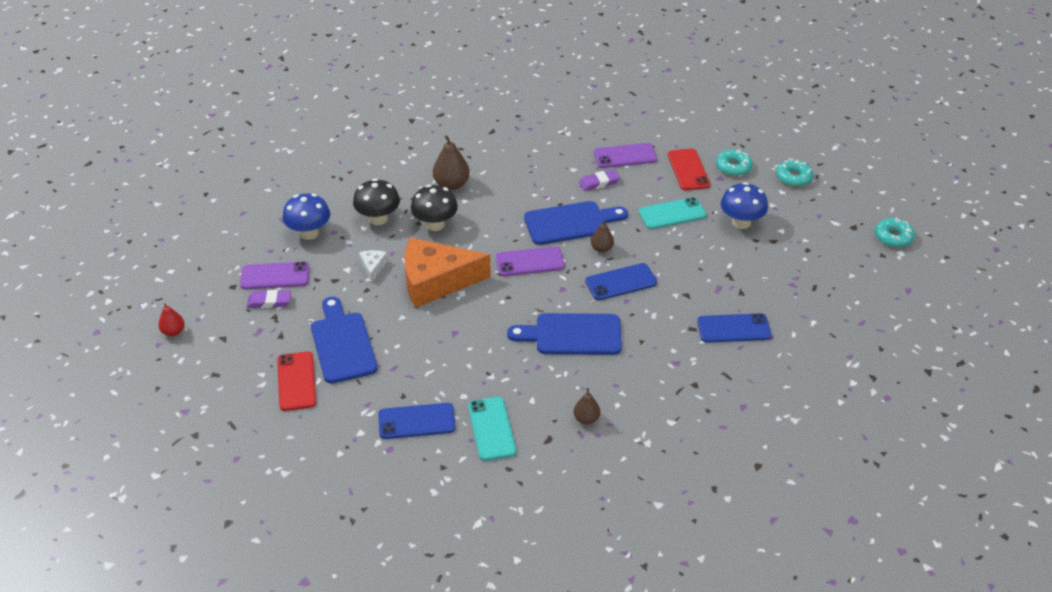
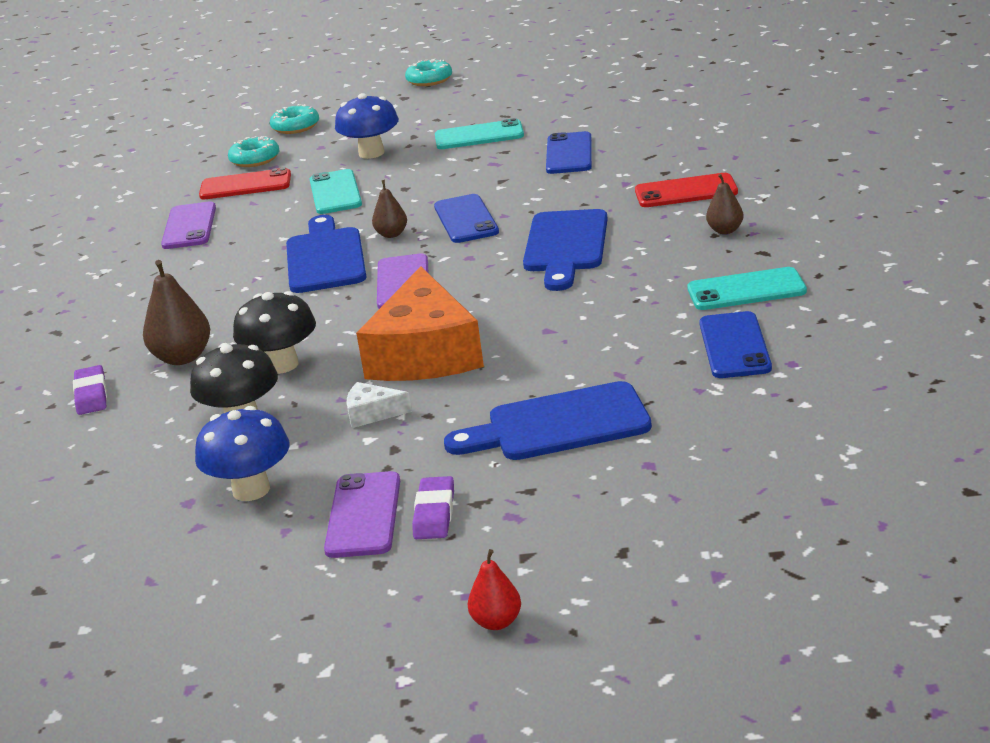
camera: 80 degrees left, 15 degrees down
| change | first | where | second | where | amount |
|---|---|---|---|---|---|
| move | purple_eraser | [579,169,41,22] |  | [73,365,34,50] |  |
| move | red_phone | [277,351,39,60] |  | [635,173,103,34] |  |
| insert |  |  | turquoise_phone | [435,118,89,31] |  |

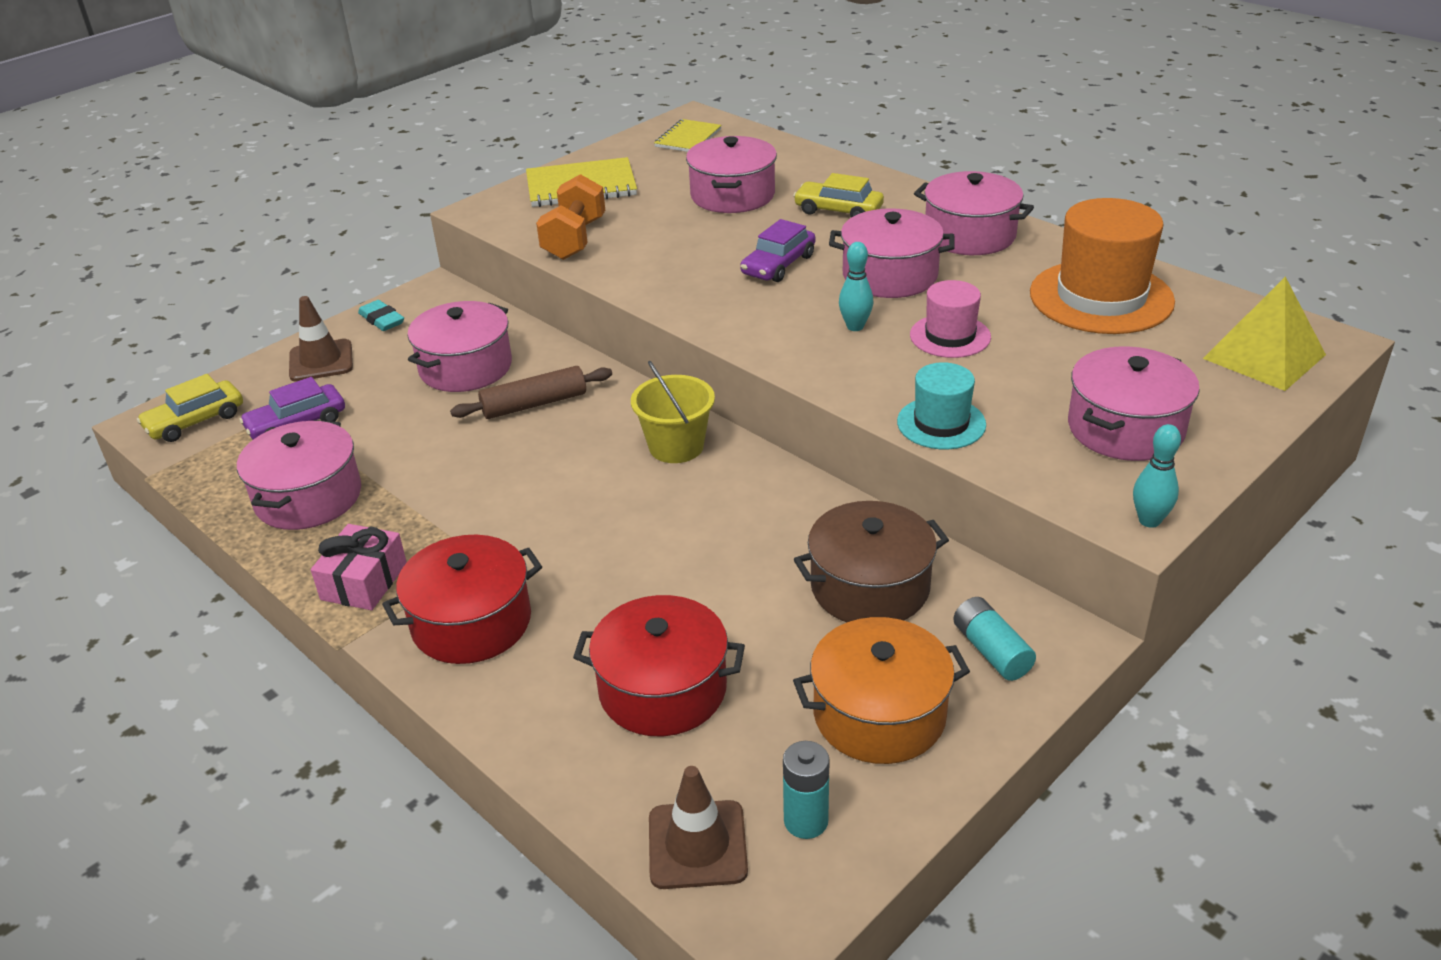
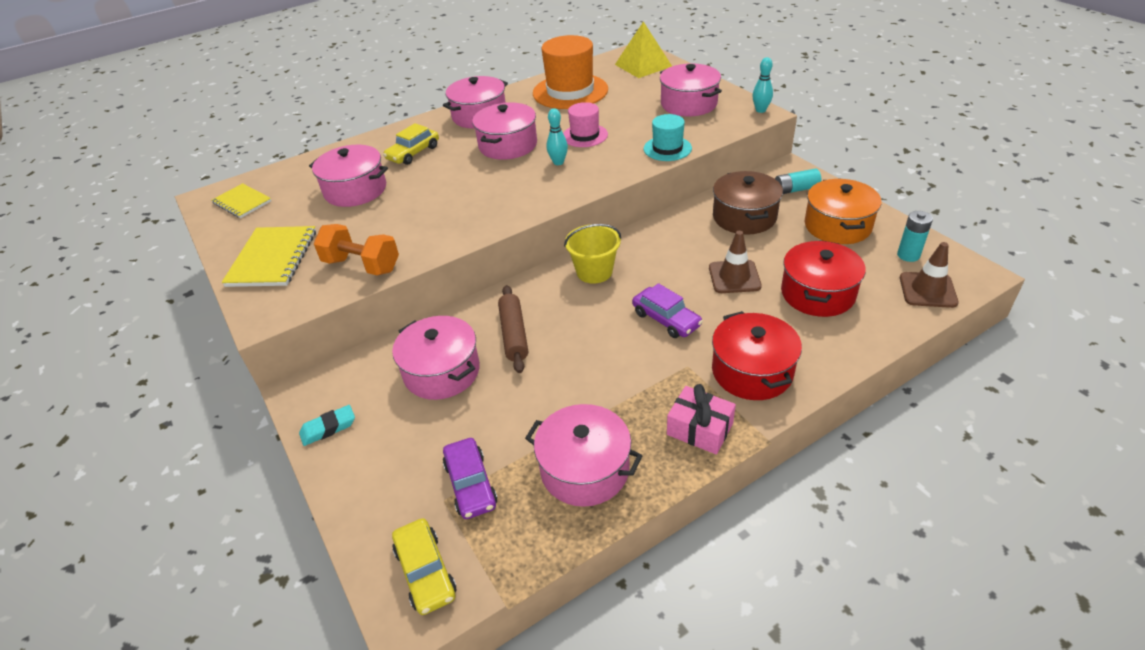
camera: 75 degrees left, 5 degrees up
| change | first | where | second | where | amount |
|---|---|---|---|---|---|
| move | purple_car | [740,219,76,63] |  | [632,283,71,55] |  |
| move | brown_traffic_cone | [289,296,64,85] |  | [709,231,53,62] |  |

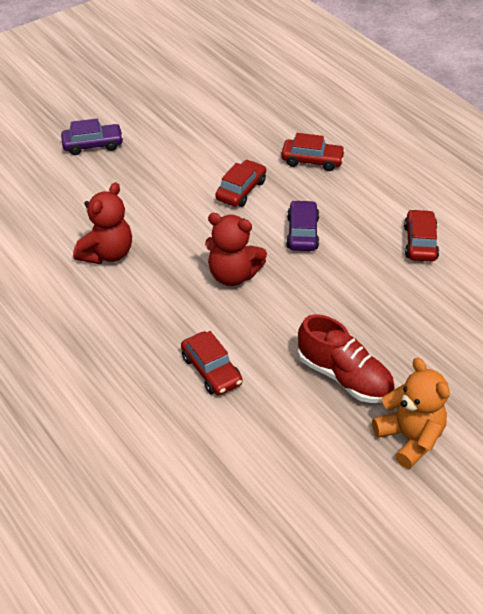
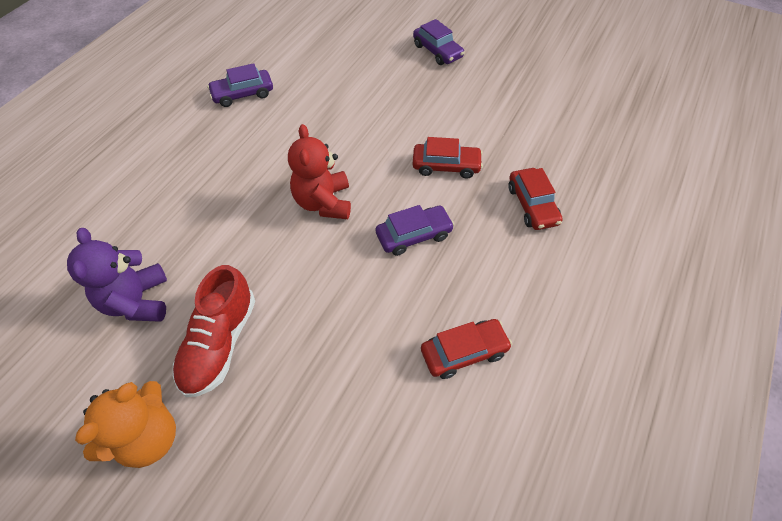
camera: 65 degrees right, 10 degrees up
| change | first | where | second | where | amount |
|---|---|---|---|---|---|
| delete | red_teddy_bear | [73,182,59,82] |  |  |  |
| delete | red_car | [181,331,62,64] |  |  |  |
| insert |  |  | purple_car | [207,63,66,44] |  |
| insert |  |  | purple_teddy_bear | [67,228,100,94] |  |

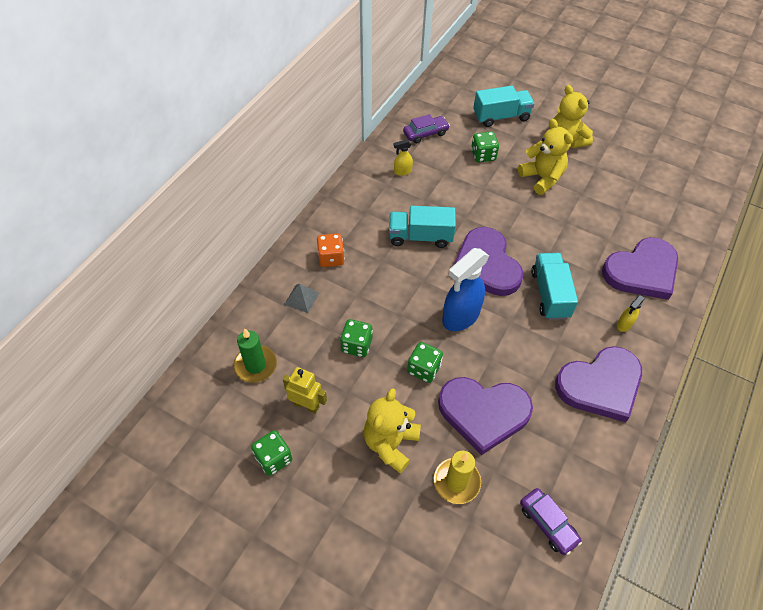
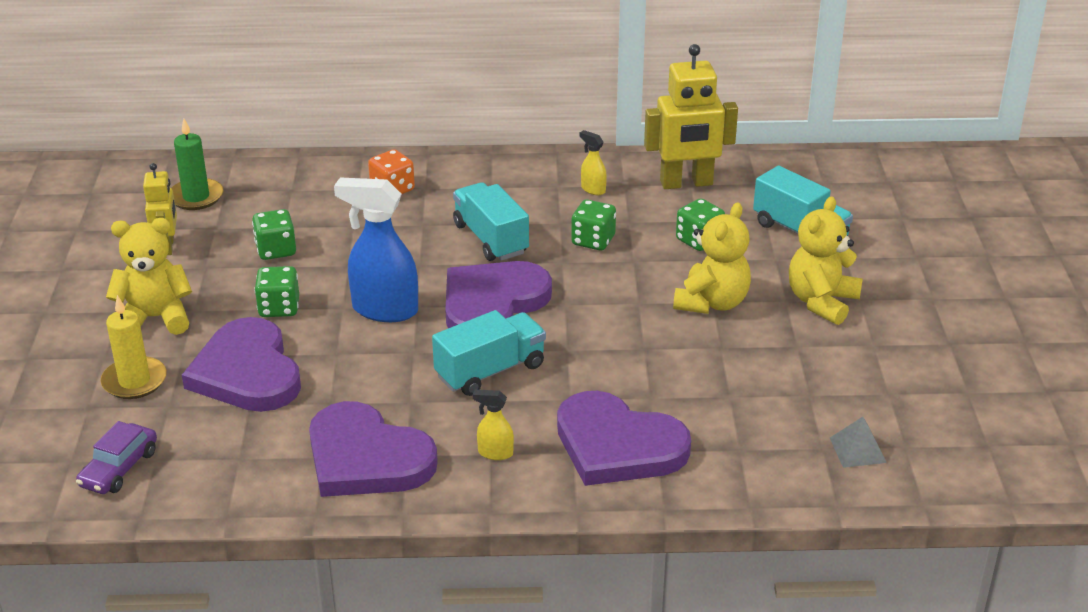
camera: 60 degrees right, 20 degrees down
| change | first | where | second | where | amount |
|---|---|---|---|---|---|
| replace | purple_car | [403,114,47,29] | yellow_robot | [644,44,94,145] |  |
| move | grey_pyramid | [284,284,35,29] |  | [830,417,57,51] |  |
| move | green_dice | [251,430,41,46] |  | [571,200,45,51] |  |

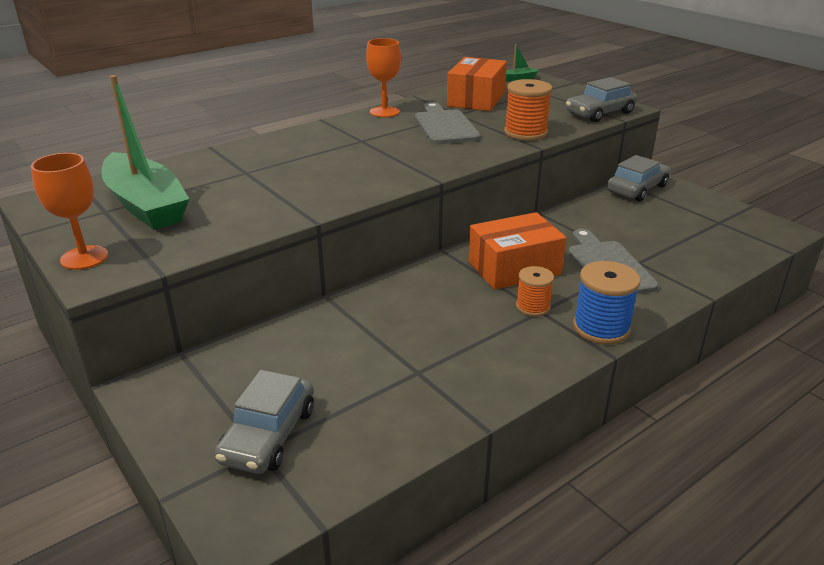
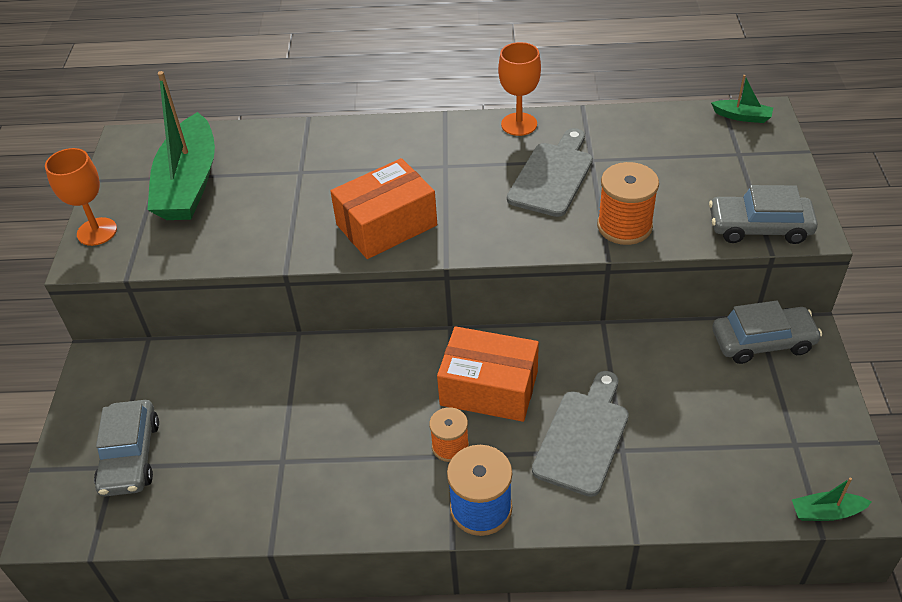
camera: 40 degrees right, 15 degrees up
| change | first | where | second | where | amount |
|---|---|---|---|---|---|
| move | orange_box | [447,57,60,54] |  | [330,158,107,101] |  |
| rotate | grey_car | [214,370,100,104] |  | [94,400,65,96] | 60 degrees counterclockwise |
| insert |  |  | green_boat | [792,477,80,44] |  |

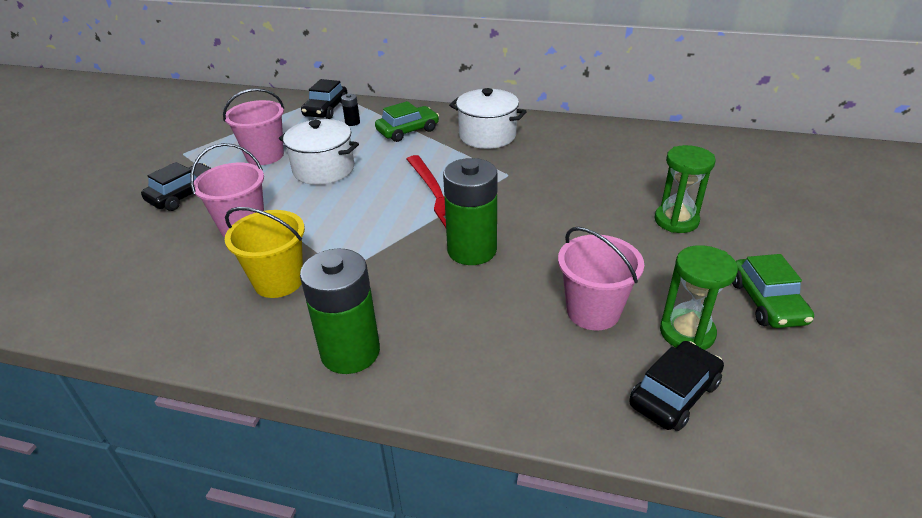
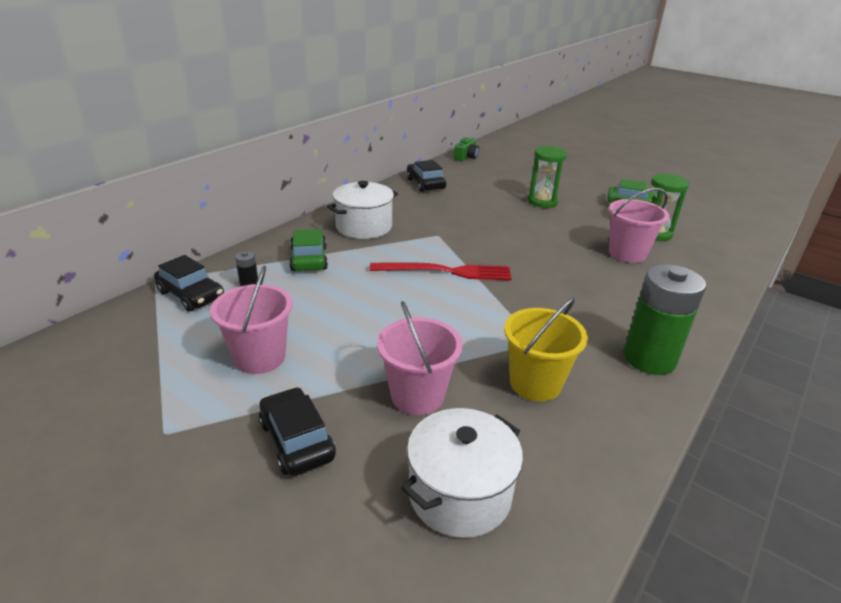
camera: 70 degrees left, 5 degrees down
| change | first | where | second | where | amount |
|---|---|---|---|---|---|
| move | white_pot | [279,119,80,66] |  | [401,408,122,130] |  |
| delete | green_battery | [443,158,55,107] |  |  |  |
| move | black_car | [629,341,95,90] |  | [406,160,40,32] |  |
| insert |  |  | green_camera | [454,137,25,24] |  |

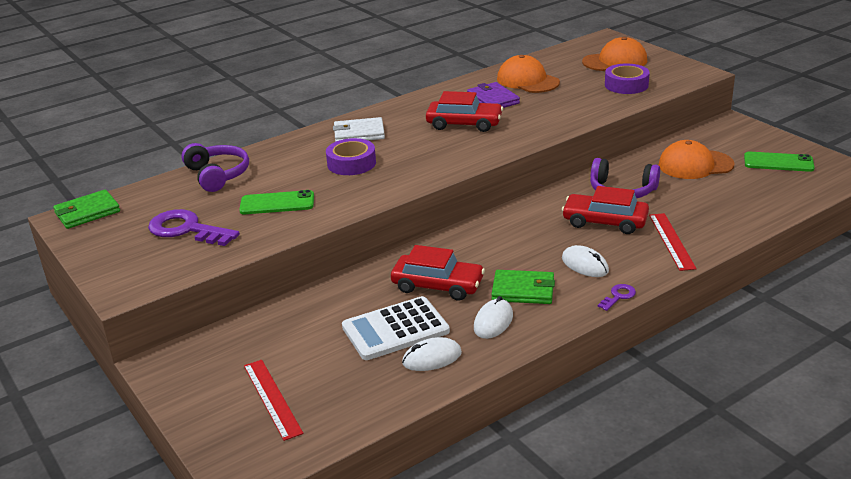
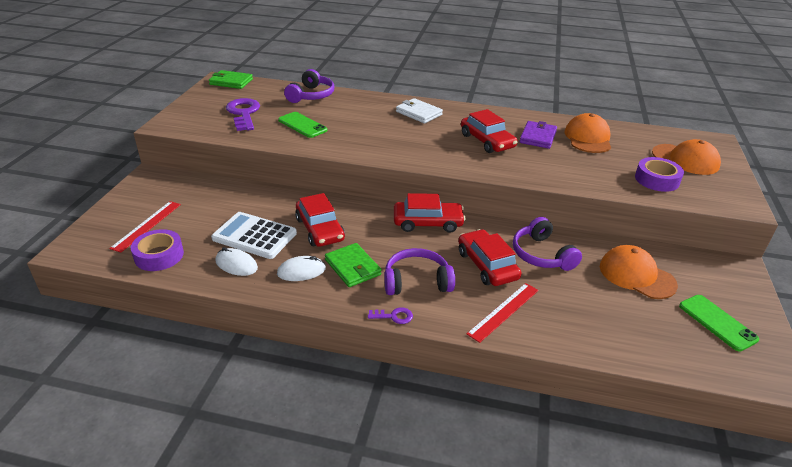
camera: 45 degrees right, 5 degrees up
| change | first | where | second | where | amount |
|---|---|---|---|---|---|
| move | purple_tape | [326,138,50,37] |  | [131,229,53,42] |  |
| replace | white_mouse | [562,245,47,32] | purple_headphones | [384,248,71,47] |  |
| insert |  |  | red_car | [394,193,71,40] |  |

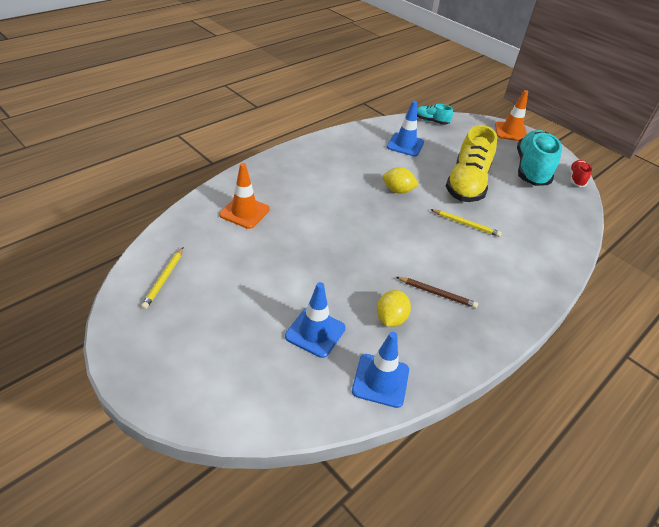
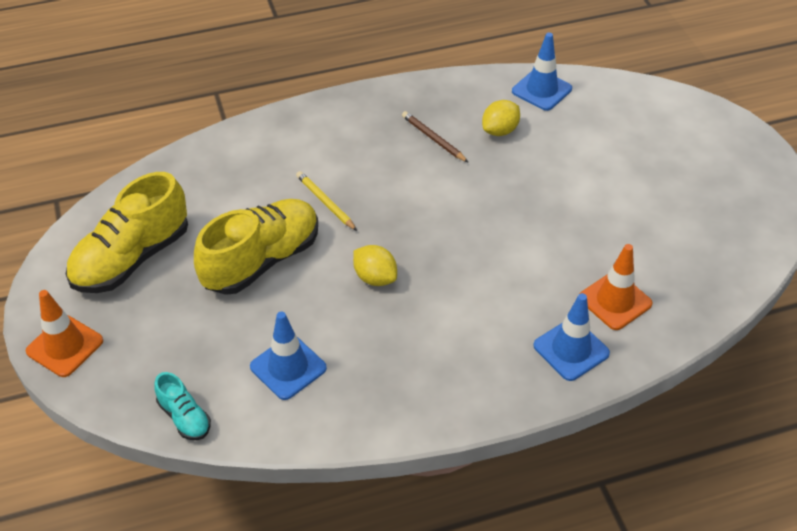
camera: 150 degrees left, 5 degrees up
| change | first | where | second | where | amount |
|---|---|---|---|---|---|
| recolor | turquoise_shoe | [517,130,45,56] | yellow_shoe | [66,172,122,121] |  |
| delete | red_shoe | [569,160,23,27] |  |  |  |
| delete | yellow_pencil | [141,247,42,62] |  |  |  |
| move | blue_traffic_cone | [285,282,61,76] |  | [533,293,77,88] |  |

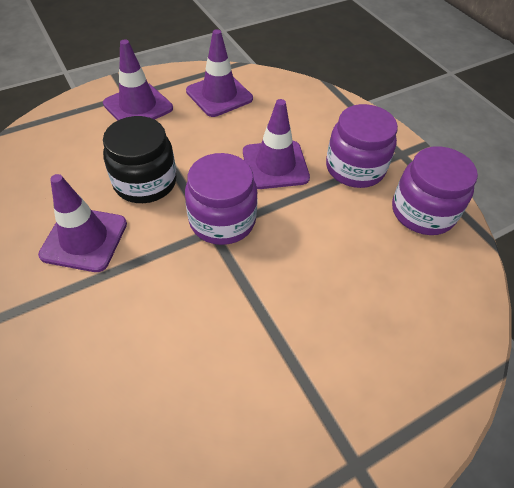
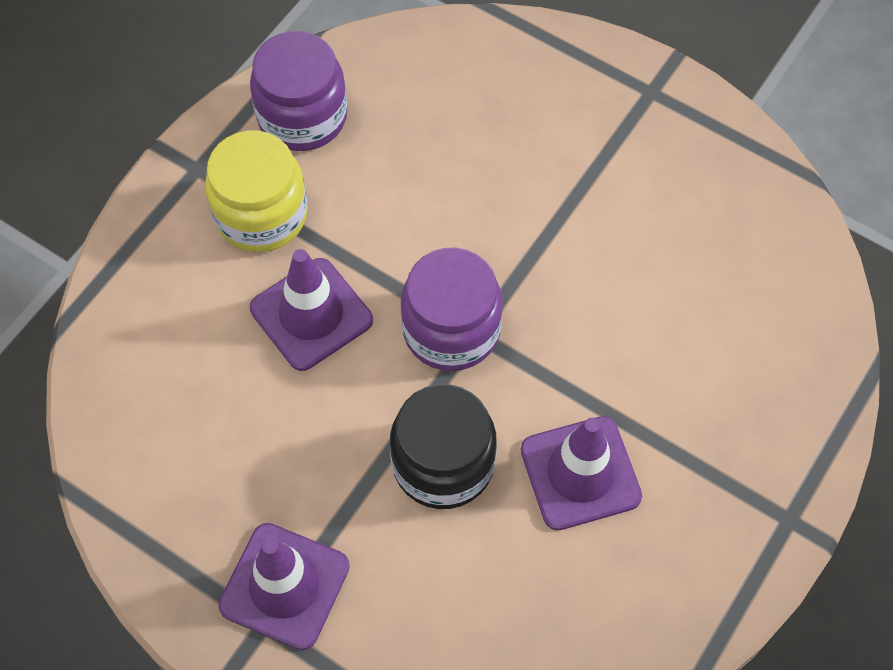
camera: 115 degrees left, 10 degrees up
| change | first | where | second | where | amount |
|---|---|---|---|---|---|
| delete | purple_traffic_cone | [186,29,67,88] |  |  |  |
| recolor | purple_jar | [326,104,72,84] | yellow_jar | [205,130,103,122] |  |

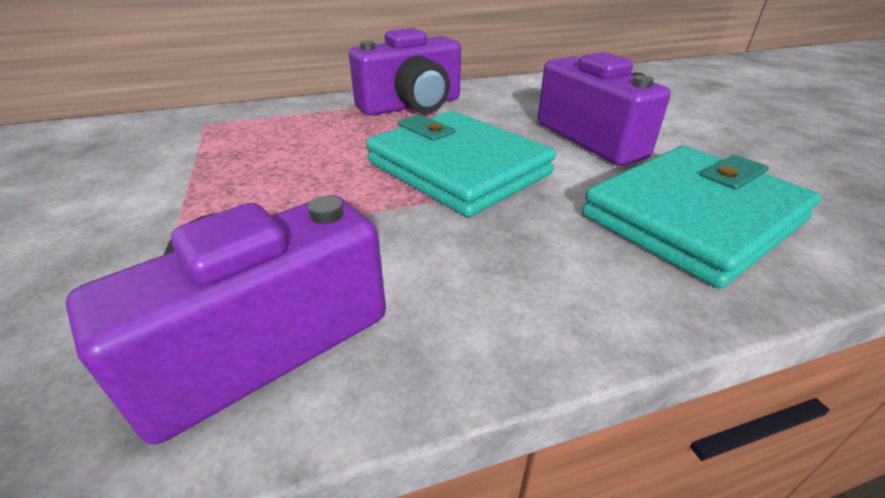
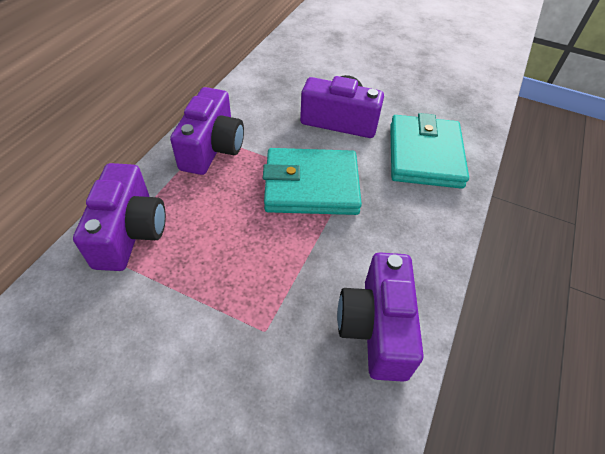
camera: 50 degrees left, 15 degrees up
| change | first | where | second | where | amount |
|---|---|---|---|---|---|
| insert |  |  | purple_camera | [73,163,93,108] |  |

